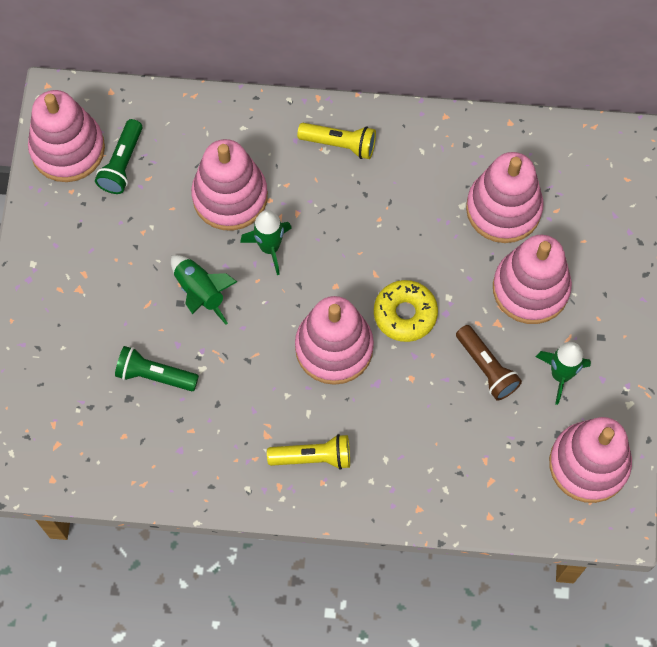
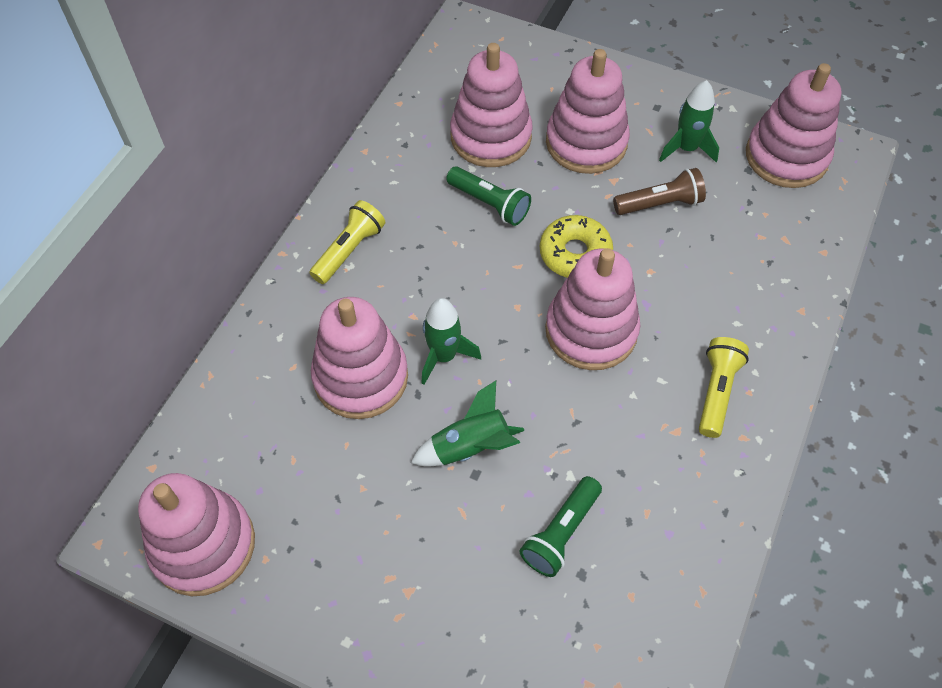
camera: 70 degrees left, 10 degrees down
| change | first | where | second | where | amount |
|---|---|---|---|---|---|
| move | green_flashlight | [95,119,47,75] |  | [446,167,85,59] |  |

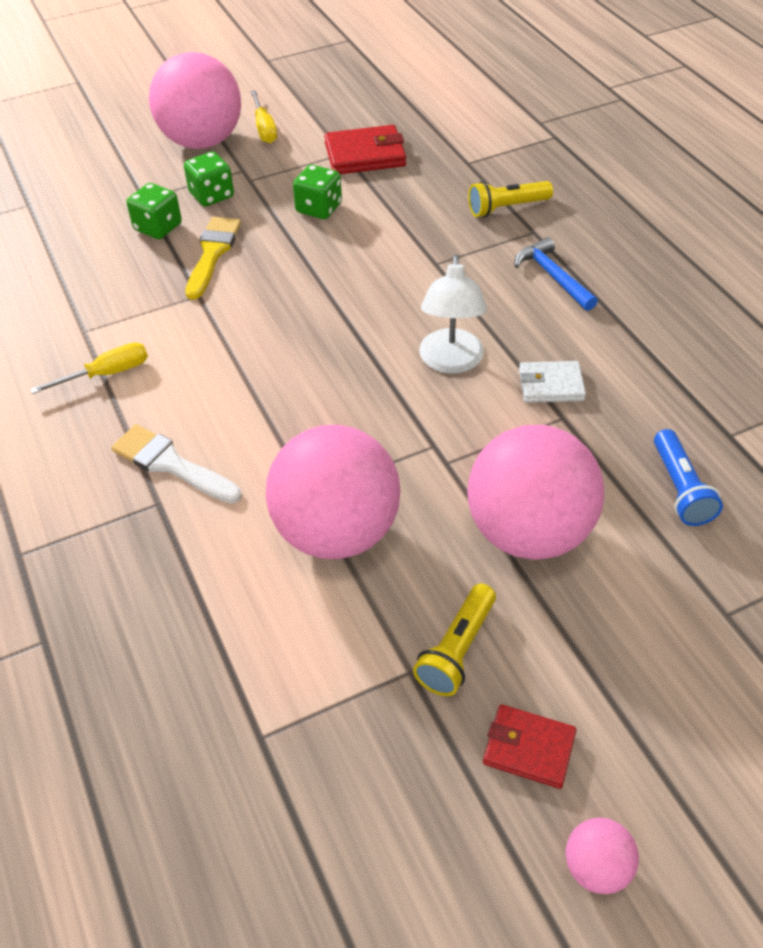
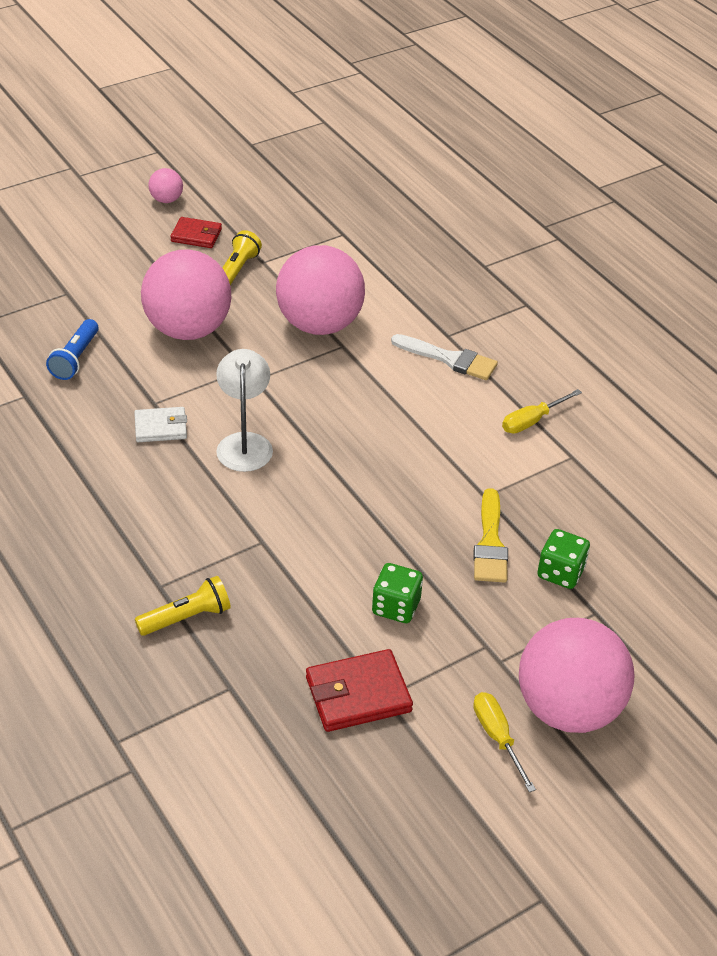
camera: 170 degrees right, 5 degrees down
| change | first | where | second | where | amount |
|---|---|---|---|---|---|
| delete | green_dice | [184,152,50,55] |  |  |  |
| delete | blue_hammer | [515,237,83,74] |  |  |  |
| rotate | blue_flashlight | [654,429,69,97] |  | [46,319,53,61] | 150 degrees counterclockwise |

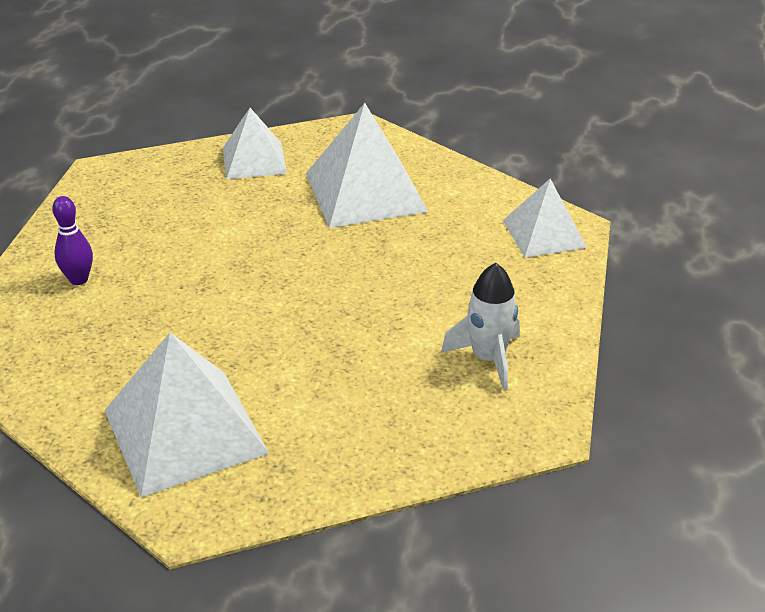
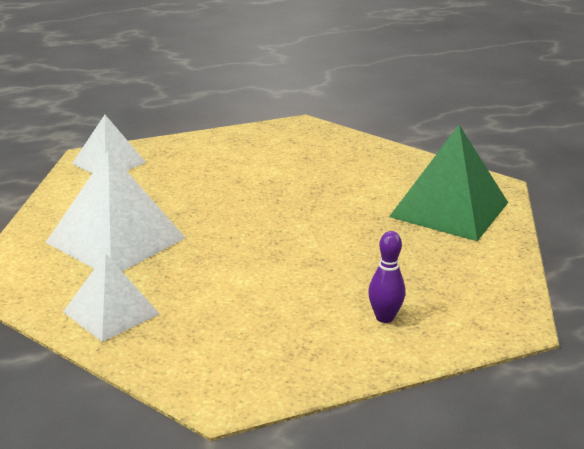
camera: 125 degrees left, 10 degrees down
| change | first | where | second | where | amount |
|---|---|---|---|---|---|
| delete | white_rocket | [441,263,79,128] |  |  |  |
| recolor | white_pyramid | [104,333,165,164] | green_pyramid | [389,125,119,116] |  |

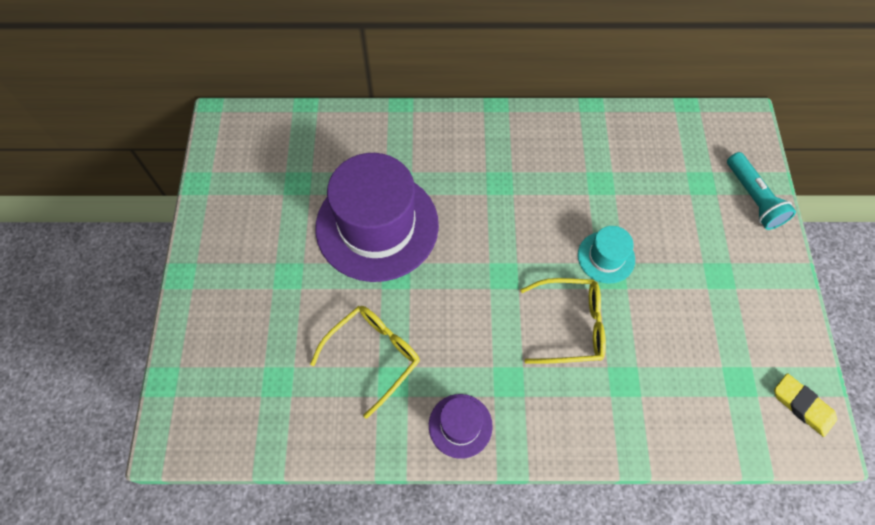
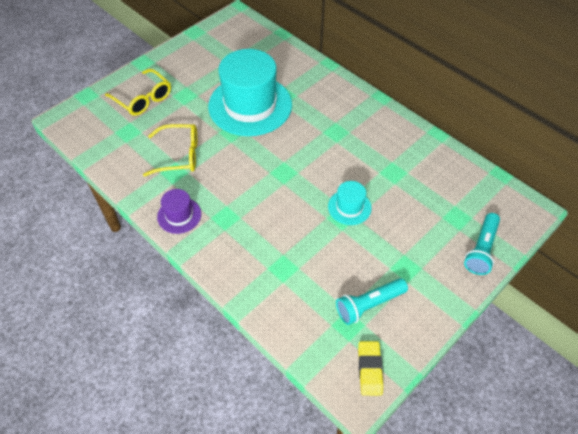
camera: 45 degrees right, 10 degrees down
| change | first | where | second | where | amount |
|---|---|---|---|---|---|
| recolor | purple_hat | [315,153,124,129] | turquoise_hat | [208,49,84,87] |  |
| move | yellow_glasses | [520,278,86,86] |  | [105,69,66,47] |  |
| insert |  |  | turquoise_flashlight | [336,278,72,47] |  |

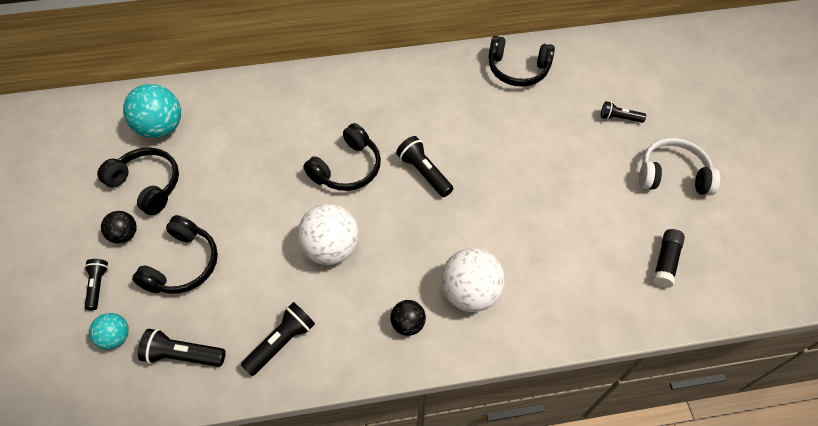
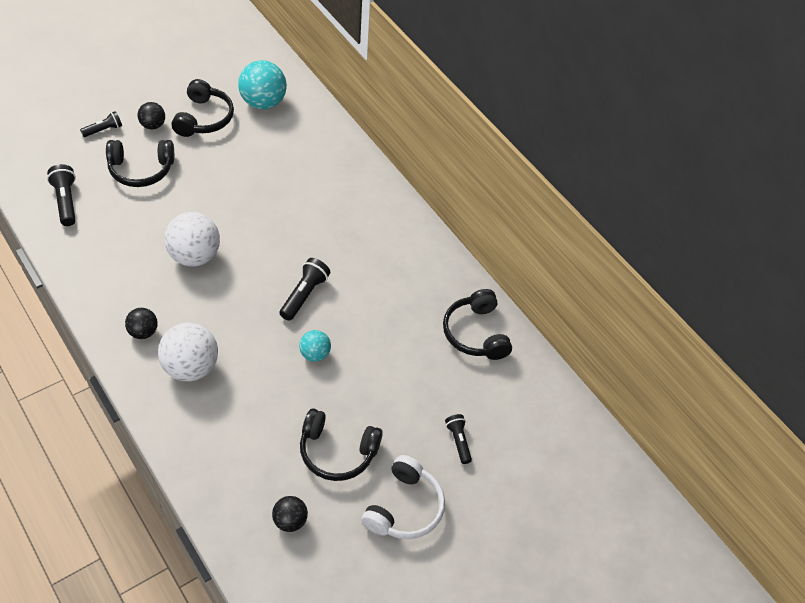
camera: 60 degrees right, 5 degrees down
| change | first | where | second | where | amount |
|---|---|---|---|---|---|
| move | black_headphones | [303,123,78,68] |  | [300,408,83,73] |  |
| rotate | white_headphones | [639,138,81,58] |  | [361,455,84,84] | 45 degrees clockwise |
| replace | black_glue_stick | [653,229,32,59] | black_ball | [272,496,36,36] |  |
| delete | black_flashlight | [241,302,74,74] |  |  |  |
| move | turquoise_ball | [89,313,40,36] |  | [299,330,32,32] |  |

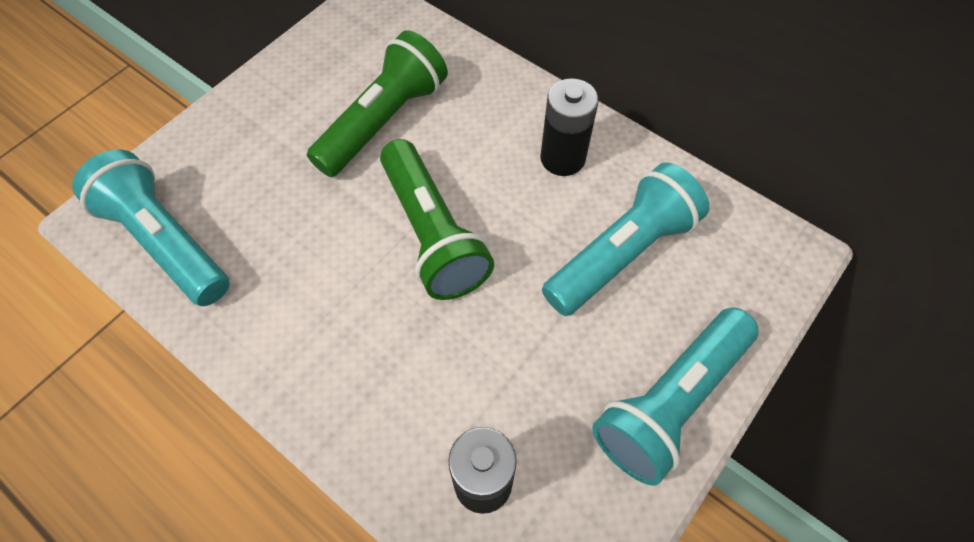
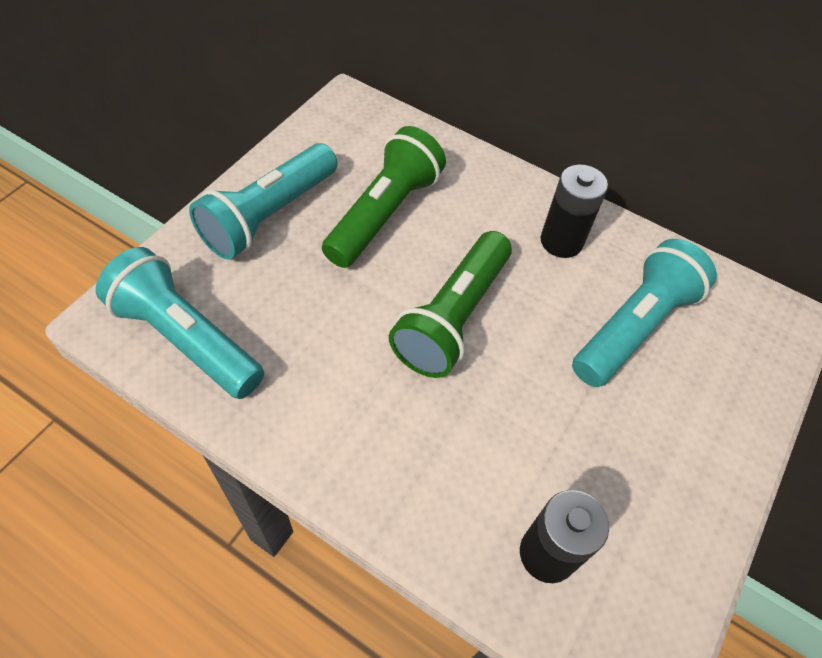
camera: 10 degrees left, 5 degrees down
| change | first | where | second | where | amount |
|---|---|---|---|---|---|
| rotate | green_flashlight | [380,139,114,161] |  | [389,231,123,147] | 60 degrees clockwise |
| move | turquoise_flashlight | [592,307,167,179] |  | [189,143,149,117] |  |

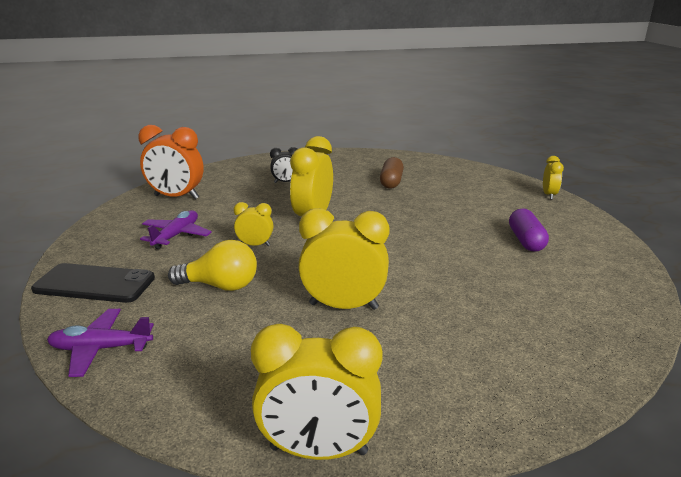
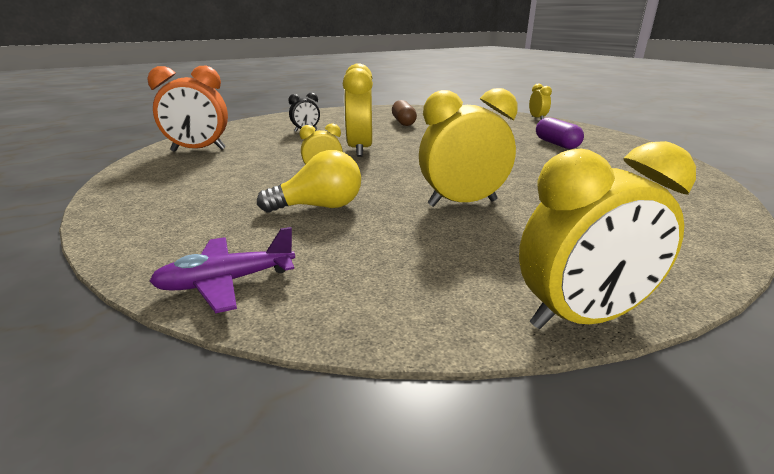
camera: 20 degrees left, 0 degrees up
| change | first | where | second | where | amount |
|---|---|---|---|---|---|
| delete | purple_plane | [140,210,72,39] |  |  |  |
| delete | black_phone | [31,263,124,40] |  |  |  |

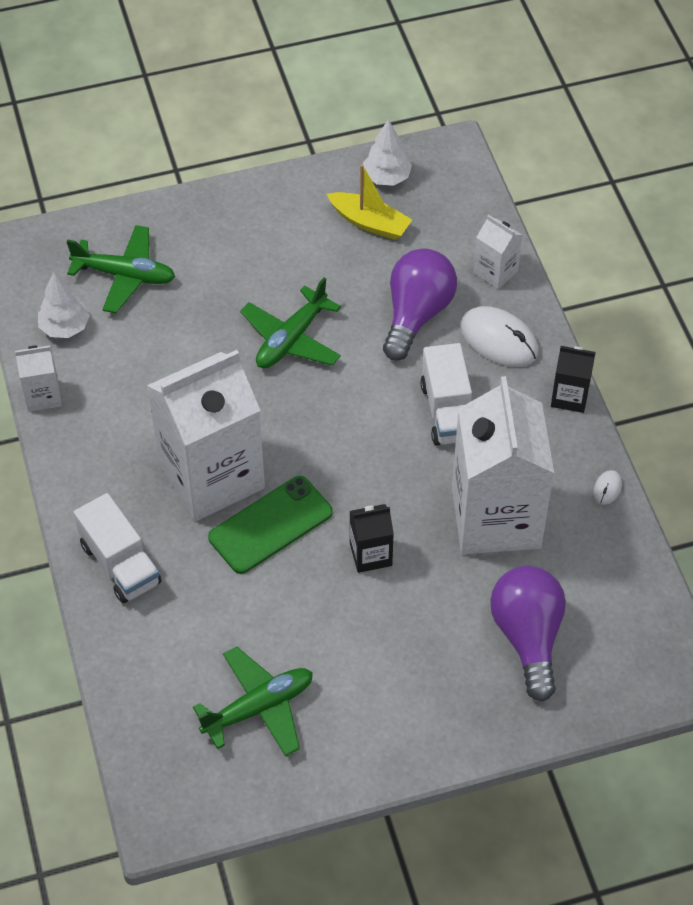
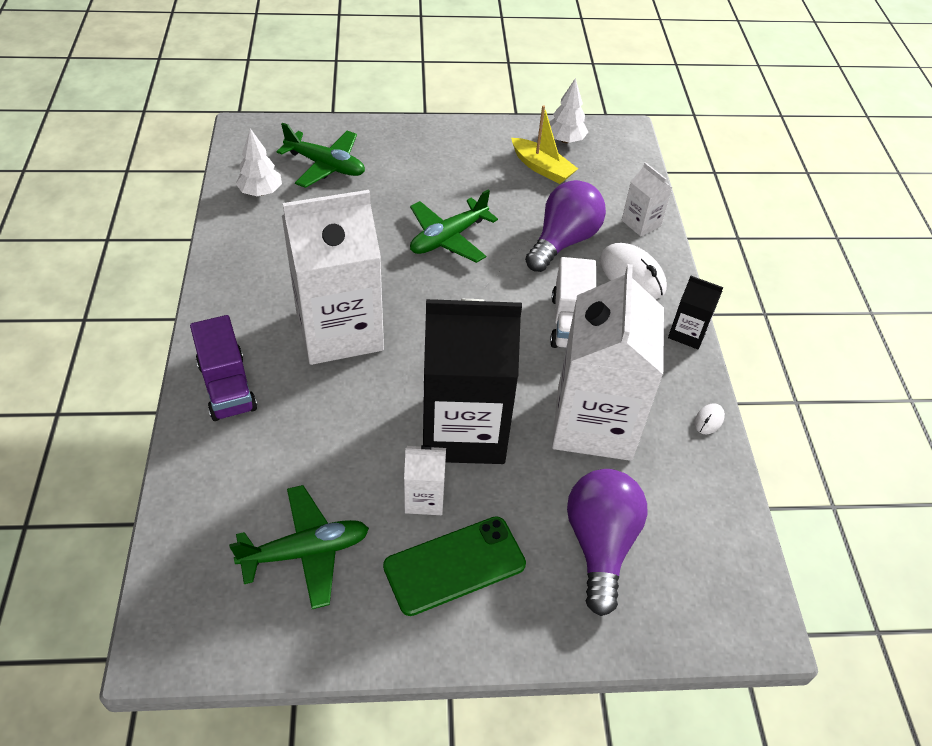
camera: 10 degrees right, 5 degrees down
| change | first | where | second | where | amount |
|---|---|---|---|---|---|
| move | white_carton | [15,345,47,67] |  | [404,445,42,70] |  |
| move | green_phone | [208,476,125,98] |  | [383,516,143,100] |  |
| recolor | white_truck | [74,493,87,110] | purple_truck | [190,315,67,106] |  |
| resize | black_carton | [350,504,44,69] |  | [423,299,99,165] | x2.28 |

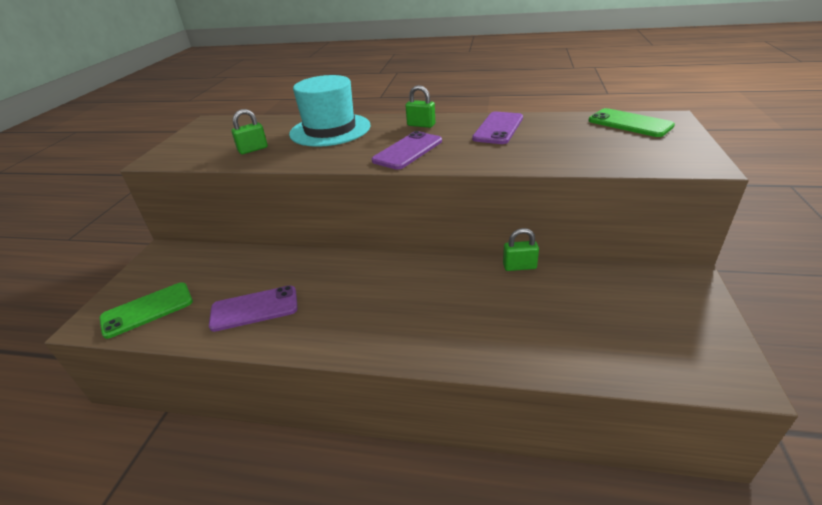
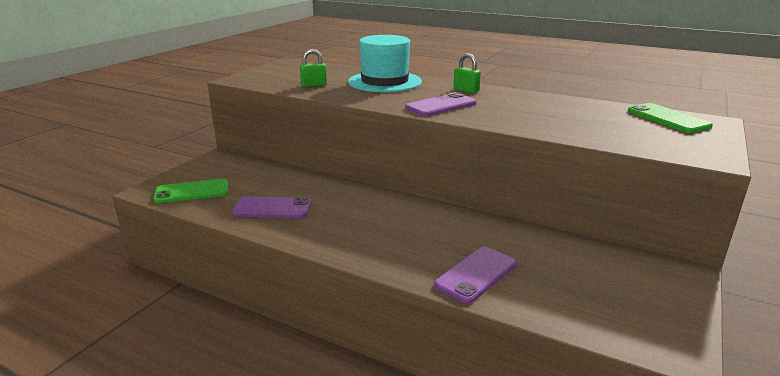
camera: 15 degrees right, 10 degrees down
| change | first | where | second | where | amount |
|---|---|---|---|---|---|
| move | purple_phone | [472,112,51,32] |  | [434,247,83,57] |  |
| delete | green_padlock | [503,228,36,43] |  |  |  |

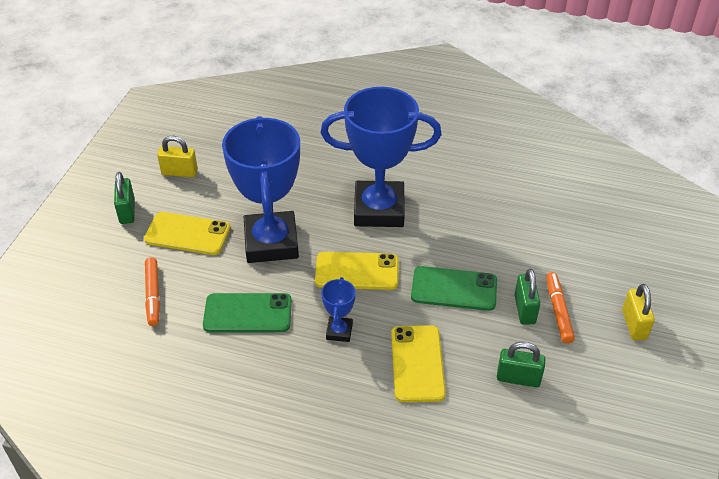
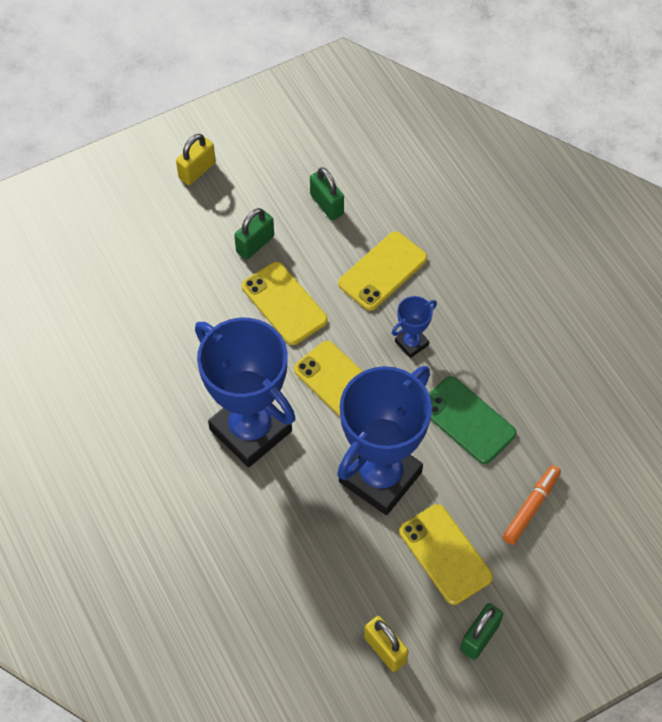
camera: 135 degrees left, 15 degrees up
| change | first | where | second | where | amount |
|---|---|---|---|---|---|
| recolor | green_phone | [411,266,86,45] | yellow_phone | [242,262,86,83] |  |
| delete | orange_marker | [546,272,29,72] |  |  |  |

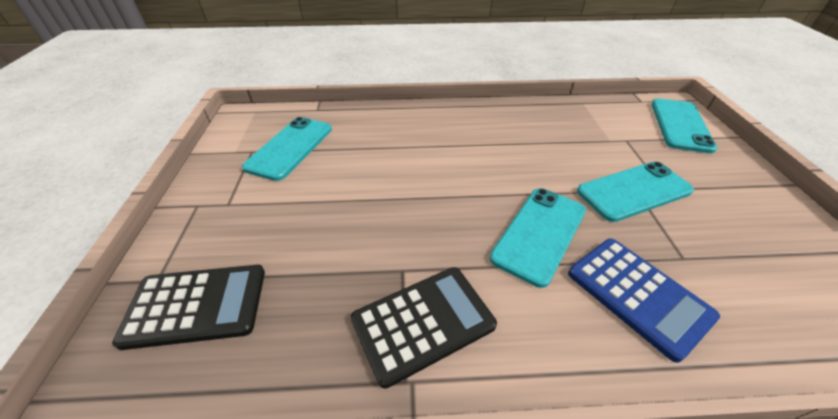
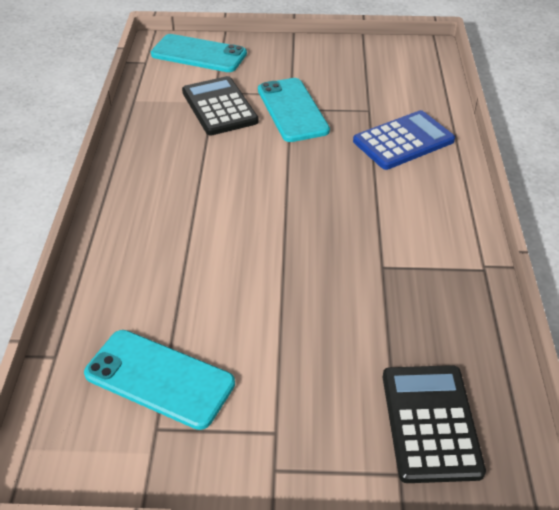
camera: 85 degrees left, 0 degrees up
| change | first | where | second | where | amount |
|---|---|---|---|---|---|
| delete | turquoise_phone | [490,188,96,100] |  |  |  |
| move | black_calculator | [351,267,146,122] |  | [182,76,77,59] |  |

